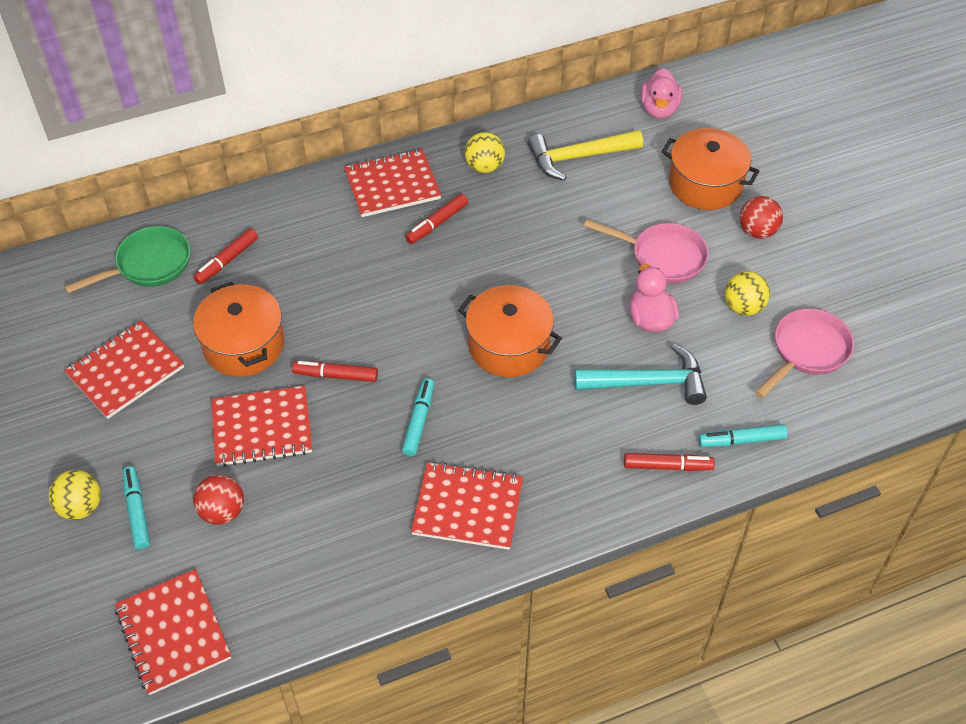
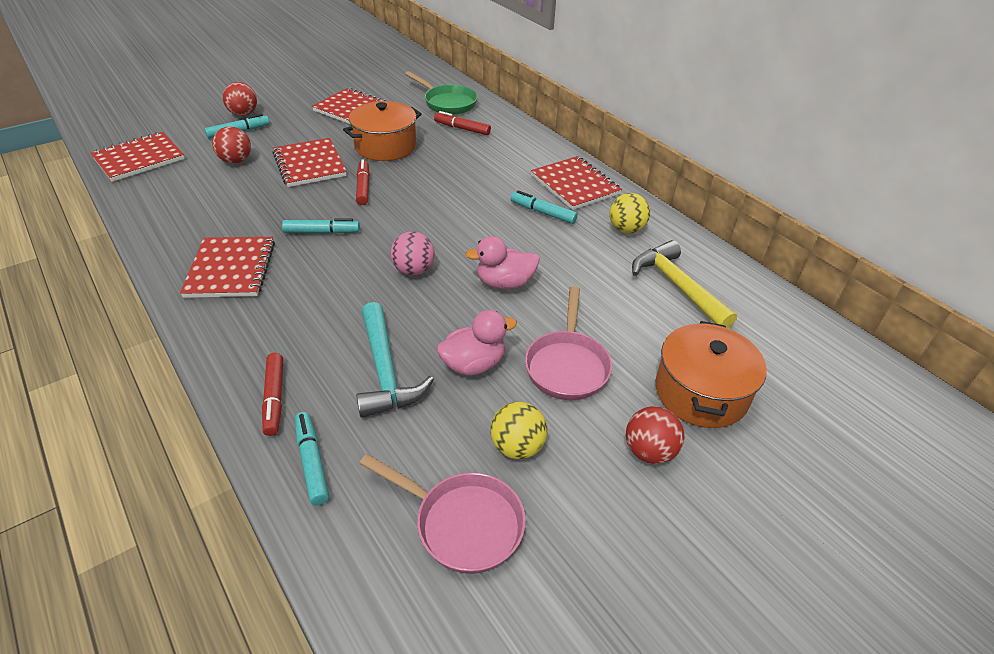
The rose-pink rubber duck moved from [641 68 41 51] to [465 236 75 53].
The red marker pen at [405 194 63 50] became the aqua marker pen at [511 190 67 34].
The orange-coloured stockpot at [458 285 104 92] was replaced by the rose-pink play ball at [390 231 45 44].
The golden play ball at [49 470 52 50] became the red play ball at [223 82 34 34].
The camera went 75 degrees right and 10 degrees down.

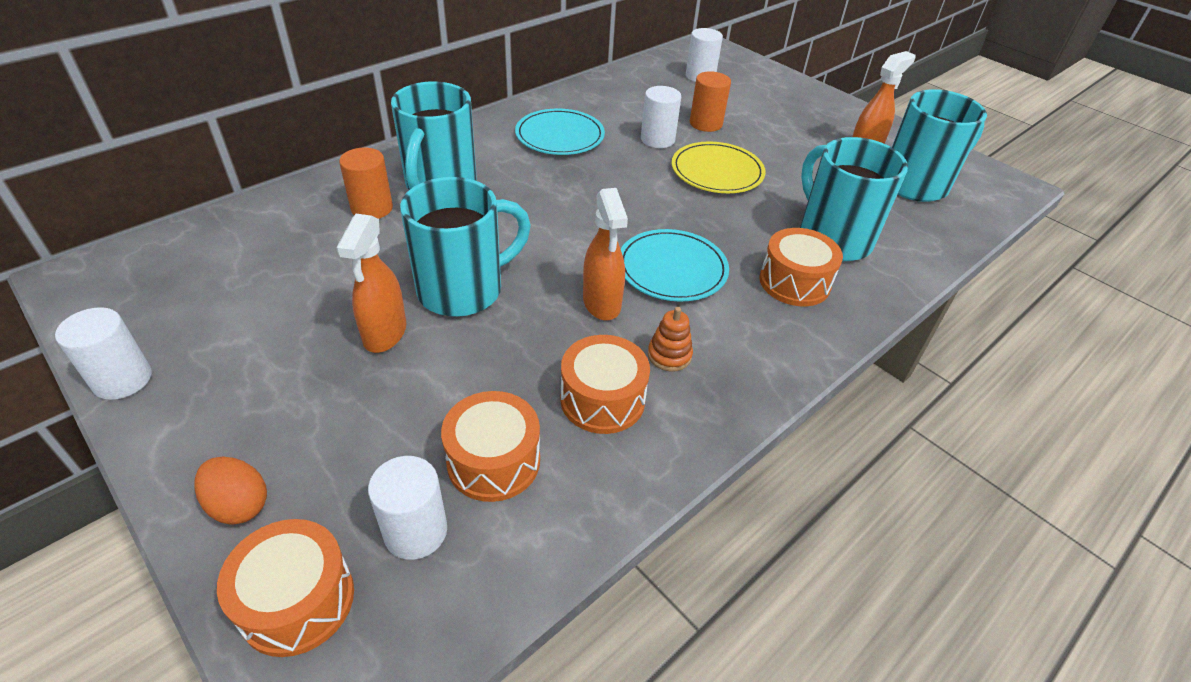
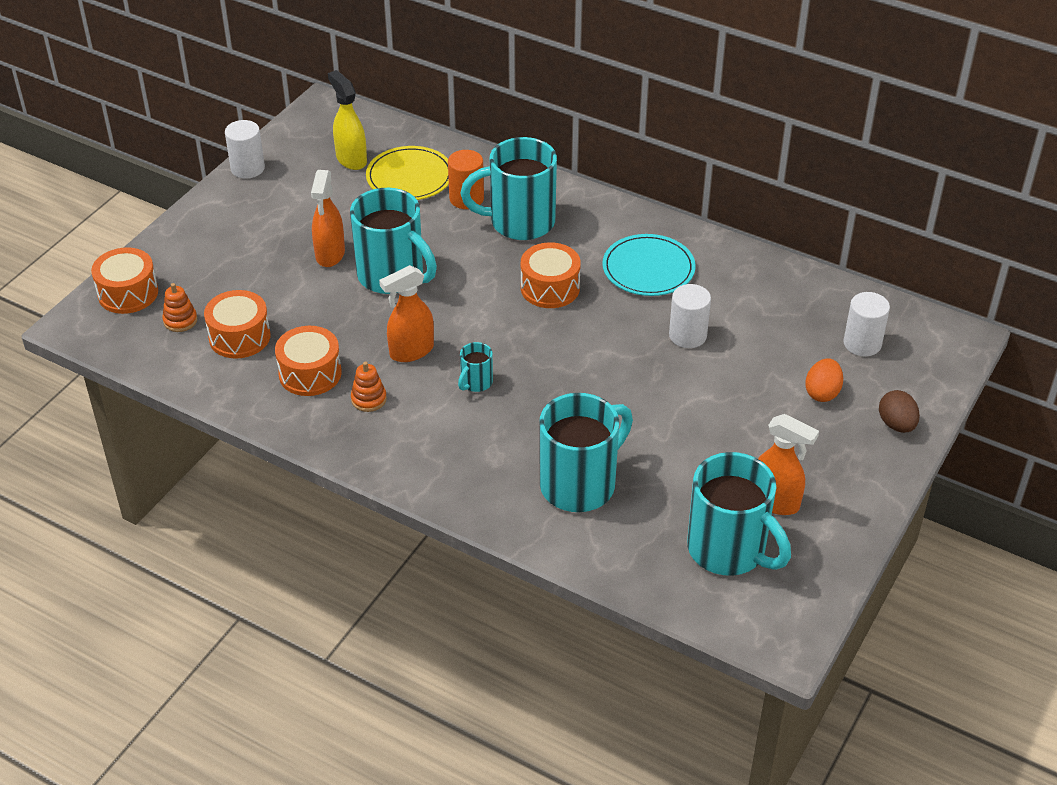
The orange-coloured cylinder at [690 71 41 61] disappeared.
The golden dinner plate moved from [672 142 94 51] to [366 146 83 54].
The orange-coloured sprayer at [336 214 70 139] turned 75 degrees counterclockwise.
The orange-coloured drum moved from [760 228 83 78] to [521 242 60 66].
The aqua dinner plate at [621 229 108 73] was replaced by the aqua coffee mug at [458 342 35 50].
The orange-coloured egg shape moved from [195 456 72 68] to [805 358 38 44].
The pure white cylinder at [368 456 79 104] was replaced by the orange-coloured ring stacker at [162 283 35 49].
The golden sprayer at [328 70 39 100] appeared.
The russet egg shape at [879 390 41 43] appeared.
The camera went 75 degrees right and 0 degrees up.

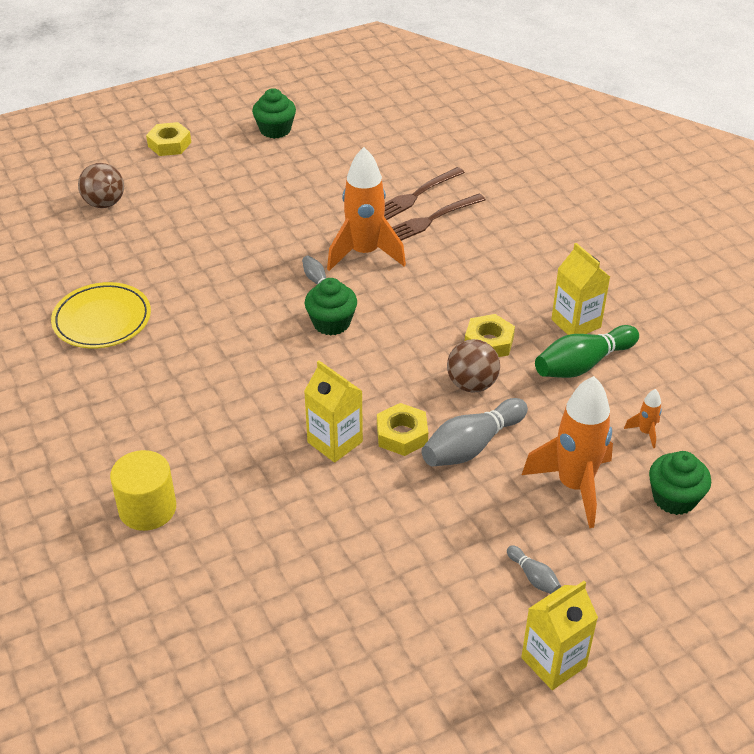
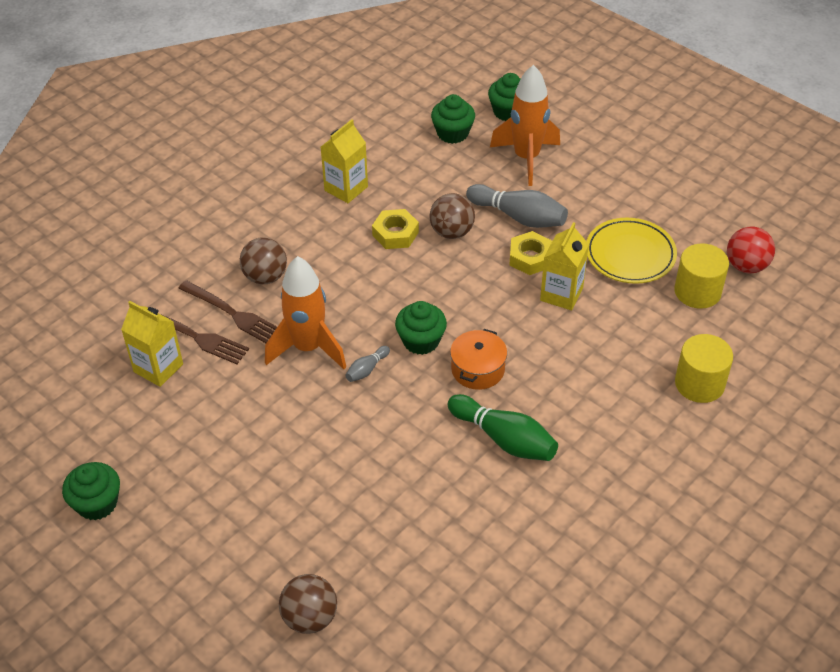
The golden hexagon nut at [146 122 45 34] disappeared.
The golden dinner plate moved from [51 282 100 67] to [587 218 90 66].
The emerald tenpin moved from [535 325 104 53] to [448 394 110 67].
The orange-coloured toy rocket at [624 389 38 59] was replaced by the emerald cupcake at [431 94 44 50].
The ash-grey tenpin at [507 545 54 49] disappeared.
The golden milk carton moved from [521 581 77 109] to [121 301 62 86].
The red play ball at [727 226 48 47] appeared.
The russet play ball at [240 237 47 47] appeared.
The golden cylinder at [674 243 55 66] appeared.
The orange-coloured stockpot at [450 329 57 61] appeared.
The camera went 110 degrees left and 5 degrees up.

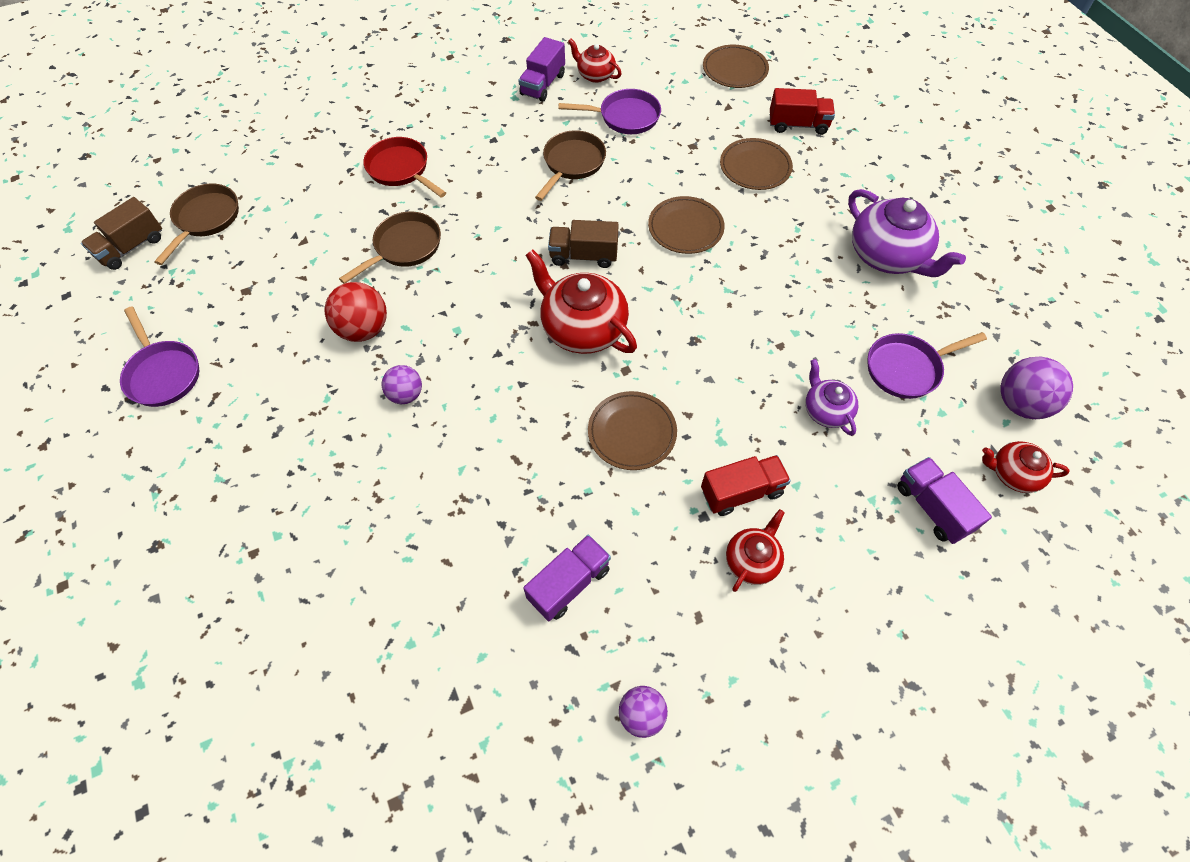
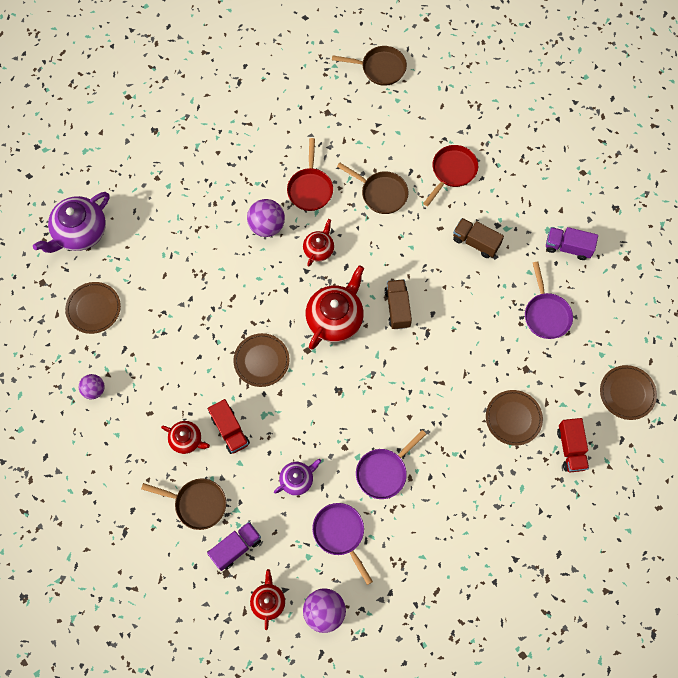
The red tea pot moved from [568 38 54 45] to [303 219 31 48].
The russet skillet moved from [535 130 71 71] to [141 479 85 51].
The purple tea pot moved from [848 189 118 88] to [33 192 76 61].
The russet dinner plate moved from [648 196 77 58] to [65 282 56 52].
The russet lorry moved from [81 197 81 73] to [453 218 51 40].
The red play ball at [325 282 62 60] was replaced by the red skillet at [287 138 46 73].
The purple skillet moved from [120 307 79 100] to [356 430 70 69].
The purple play ball at [382 365 40 39] changed to 1.57 times the size.
The purple lorry at [523 535 88 86] disappeared.
The camera went 80 degrees right and 10 degrees up.

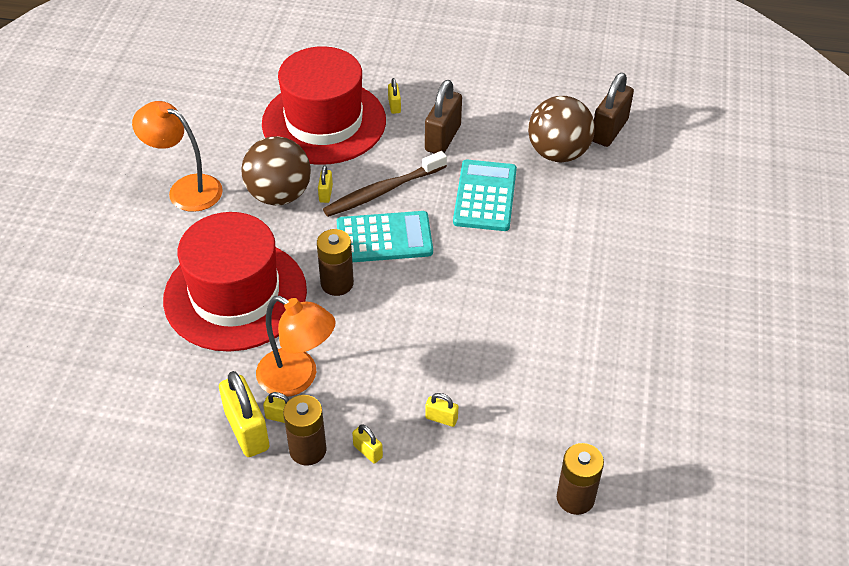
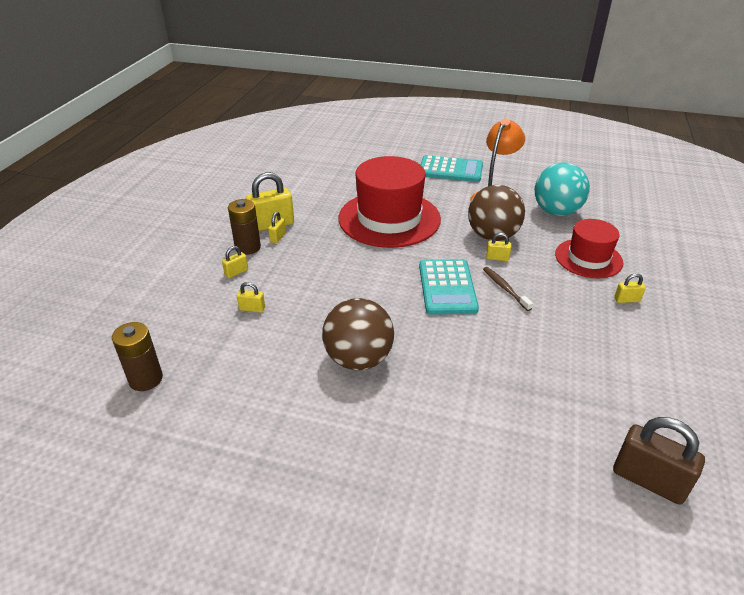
The red hat at [262 46 124 119] changed to 0.59 times the size.
The russet padlock at [425 80 37 74] disappeared.
The russet play ball moved from [528 96 67 67] to [322 298 72 72].
The russet toothbrush at [323 151 124 66] changed to 0.59 times the size.
The aqua calculator moved from [453 160 64 71] to [420 155 63 27].
The russet battery at [317 229 37 67] disappeared.
The orange-coloured lamp at [256 296 80 101] disappeared.
The golden padlock at [425 393 34 34] turned 75 degrees clockwise.
The aqua play ball at [534 163 56 53] appeared.
The camera went 95 degrees right and 10 degrees down.

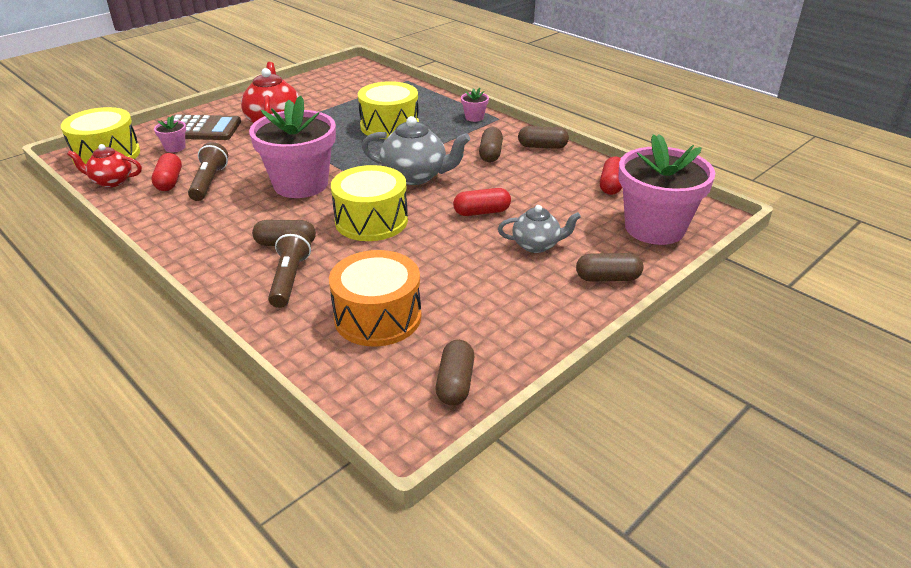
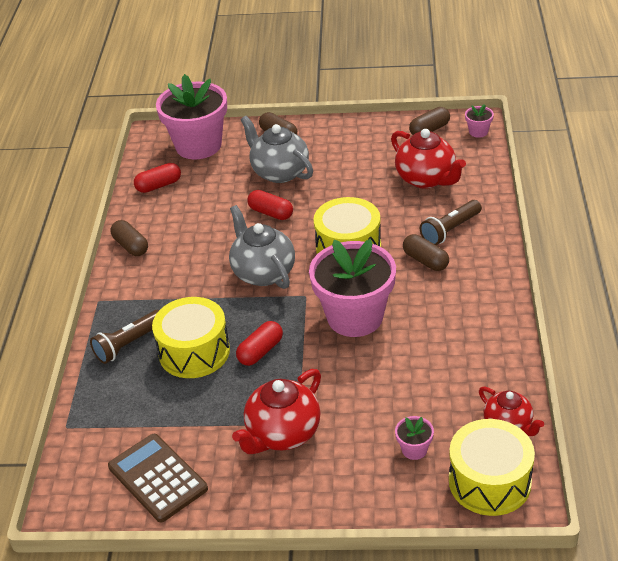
The rose-pink potted plant moved from [461 88 28 34] to [465 104 29 34].
The russet calculator moved from [173 115 68 25] to [108 434 100 88].
The russet pill at [479 127 24 35] disappeared.
The russet pocket torch moved from [188 142 40 59] to [90 310 69 54].
The red pill moved from [152 153 30 38] to [236 321 47 45].
The ash-grey tea pot at [498 205 83 48] changed to 1.57 times the size.
The orange-coloured drum at [329 250 93 97] was replaced by the red tea pot at [391 129 75 60].
The camera went 130 degrees left and 5 degrees up.

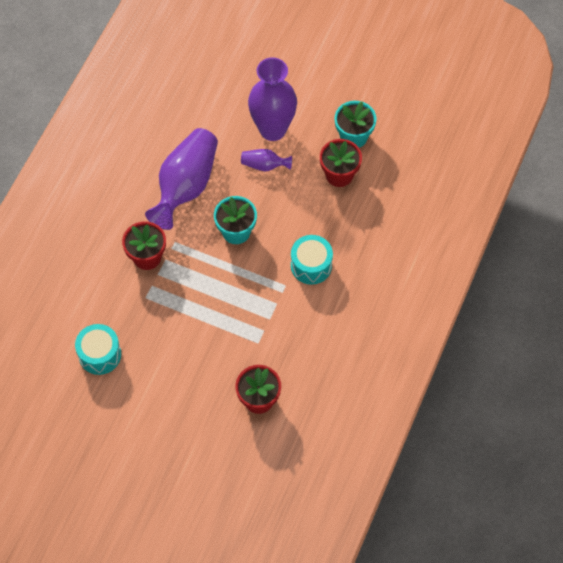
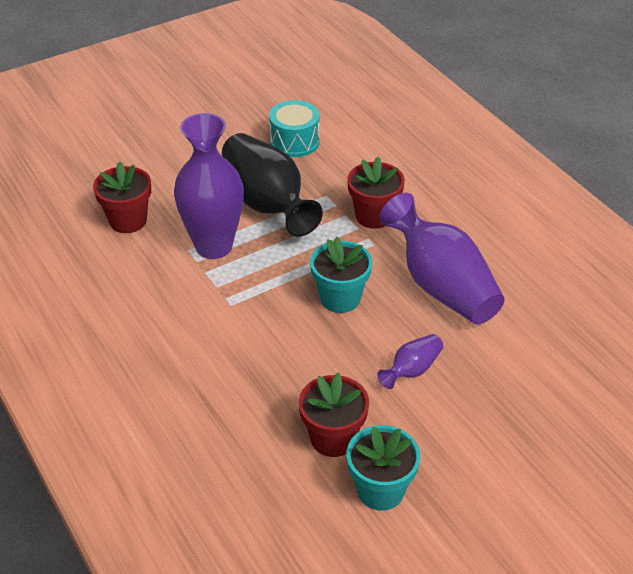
The purple vase moved from [248 57 49 84] to [174 113 70 146].
The aqua drum at [291 235 42 50] disappeared.
The ebony vase at [222 133 101 104] appeared.
The camera went 125 degrees right and 20 degrees down.

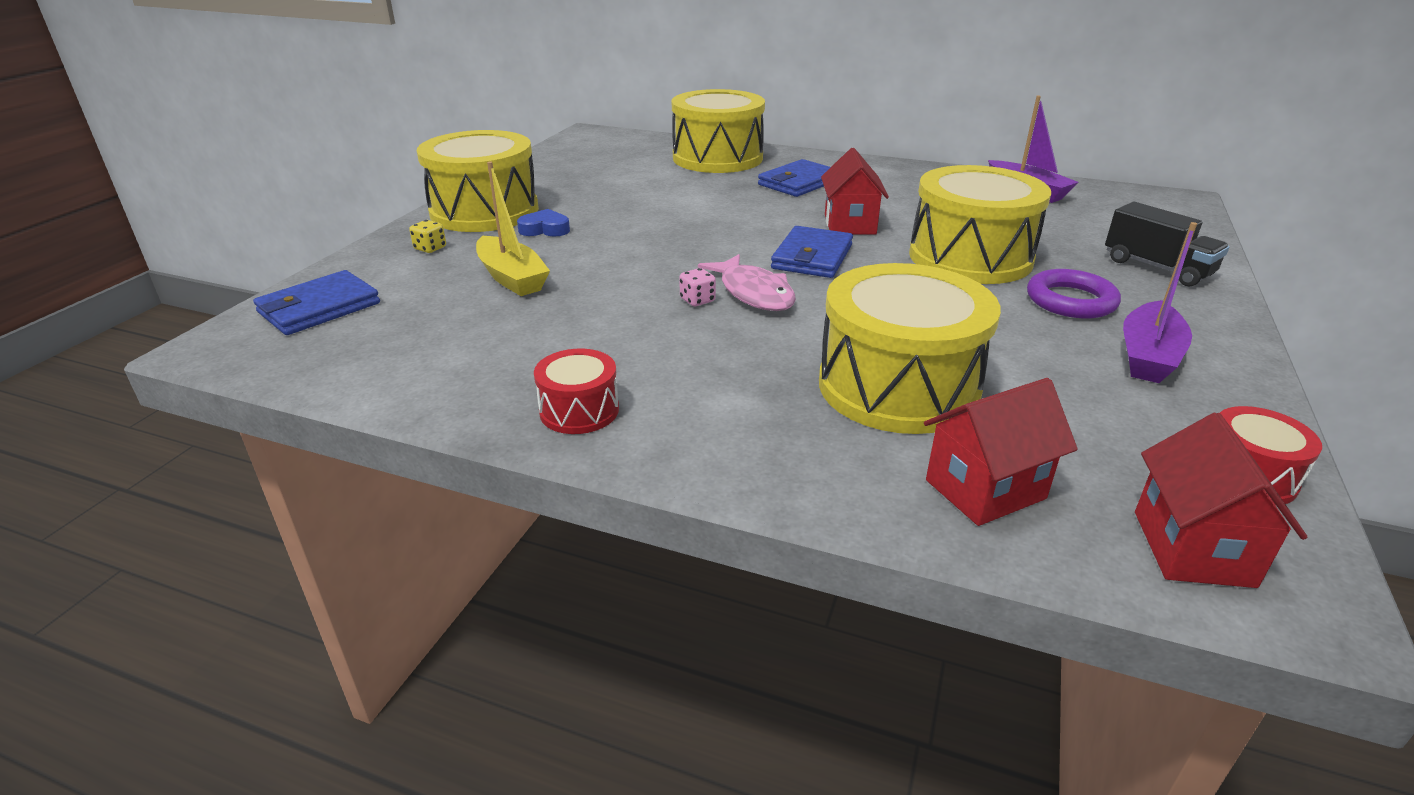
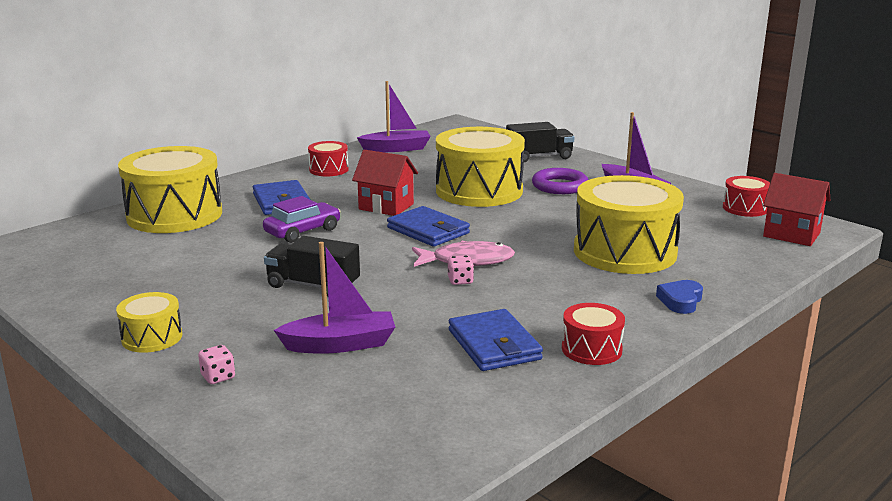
The golden drum at [417 130 122 102] changed to 0.48 times the size.
The golden sailboat at [476 161 74 135] became the purple sailboat at [274 242 121 112].
The cobalt love heart moved from [517 209 53 28] to [656 280 47 34].
The golden die at [409 220 37 33] became the rose-pink die at [198 345 37 39].
The cobalt billfold moved from [253 270 127 65] to [449 309 94 62].
The red house at [924 378 154 148] disappeared.
The red drum at [308 141 41 35] appeared.
The purple car at [263 196 78 47] appeared.
The ebony lorry at [264 236 96 60] appeared.
The camera went 65 degrees left and 10 degrees down.

